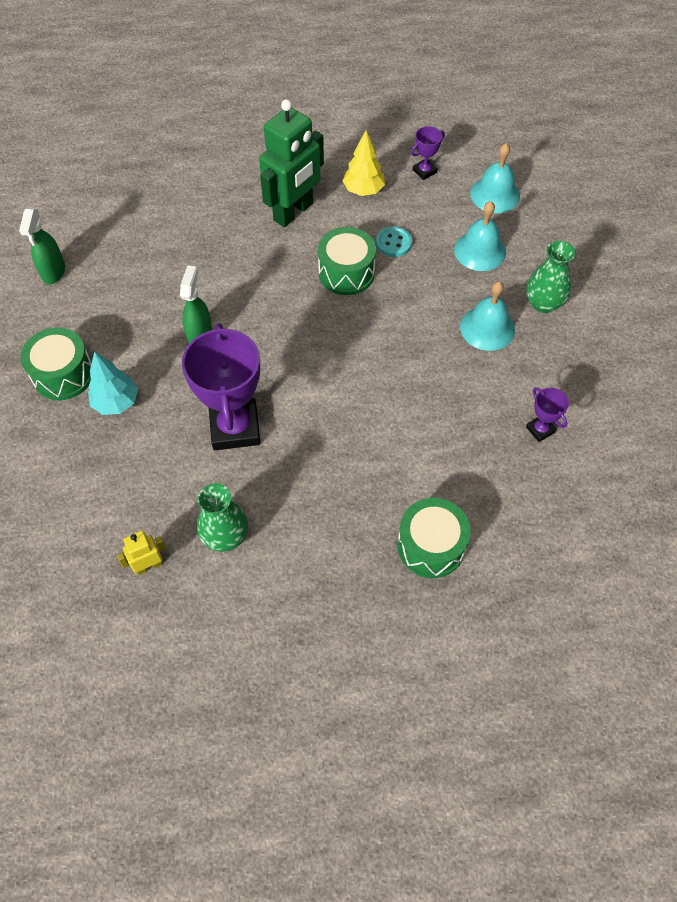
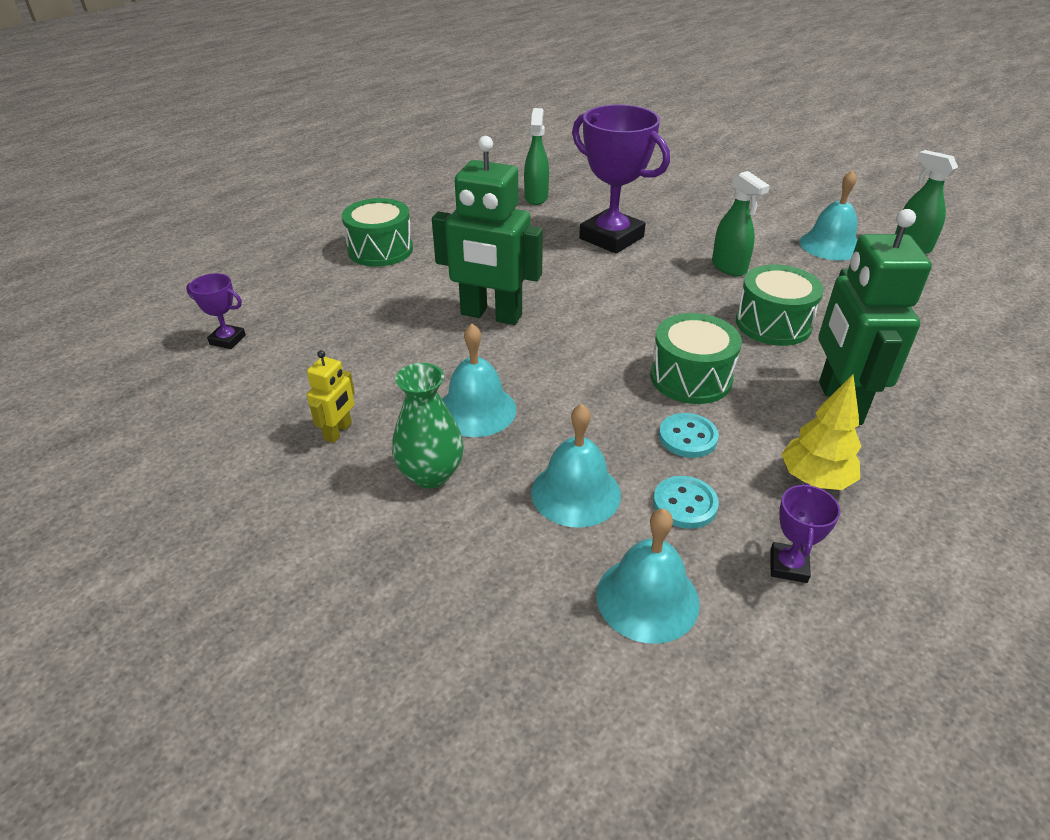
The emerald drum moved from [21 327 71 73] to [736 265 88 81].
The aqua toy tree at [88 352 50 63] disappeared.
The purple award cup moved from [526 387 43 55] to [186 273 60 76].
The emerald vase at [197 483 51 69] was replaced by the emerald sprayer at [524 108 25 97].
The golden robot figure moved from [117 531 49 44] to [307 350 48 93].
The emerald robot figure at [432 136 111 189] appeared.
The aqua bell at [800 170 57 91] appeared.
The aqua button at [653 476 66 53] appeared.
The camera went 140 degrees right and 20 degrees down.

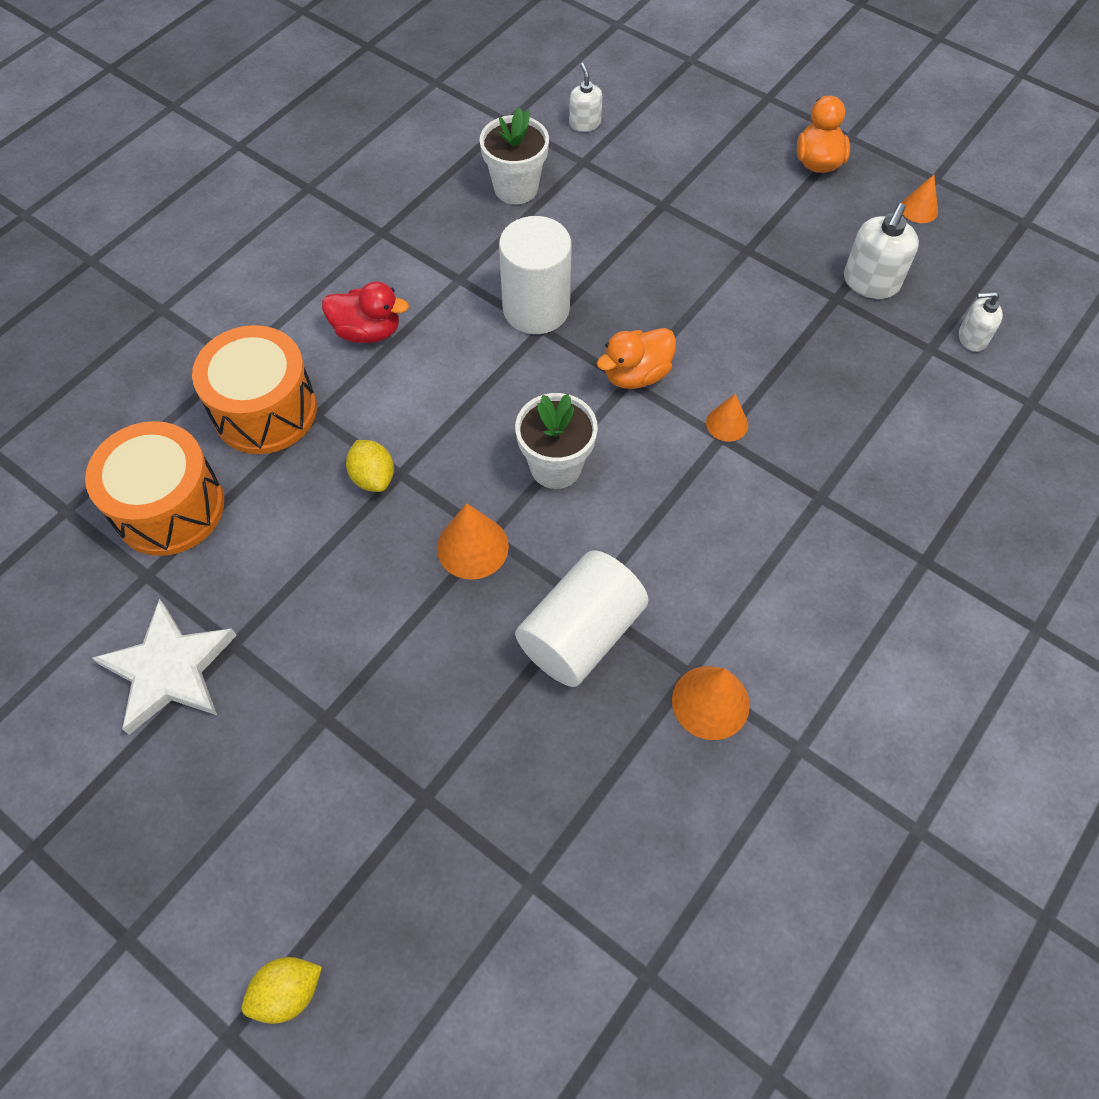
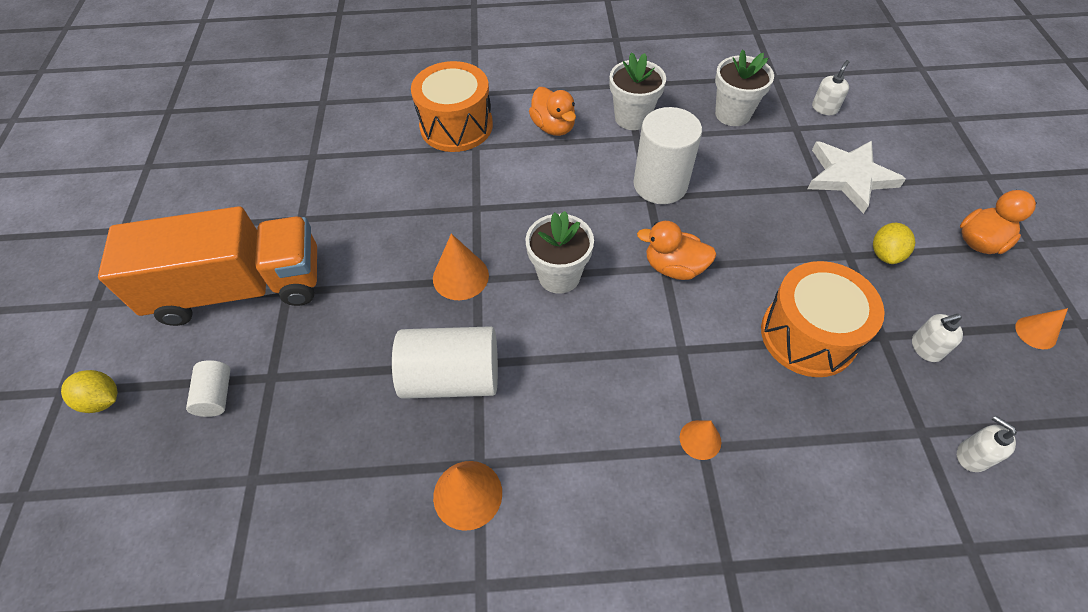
The pure white soap pump at [844 203 75 96] changed to 0.61 times the size.
The red rubber duck at [322 281 87 62] became the orange-coloured rubber duck at [529 87 47 49].
The orange-coloured cone shape moved from [706 394 42 48] to [680 420 41 40].
The orange-coloured drum moved from [85 421 139 135] to [761 261 124 116].
The golden toy lemon moved from [346 440 48 52] to [873 223 42 41].
The pure white star shape moved from [92 599 145 135] to [808 141 98 73].
The pure white potted plant at [610 52 56 78] appeared.
The orange-coloured lorry at [98 206 219 120] appeared.
The pure white cylinder at [186 360 45 57] appeared.
The camera went 50 degrees right and 5 degrees down.

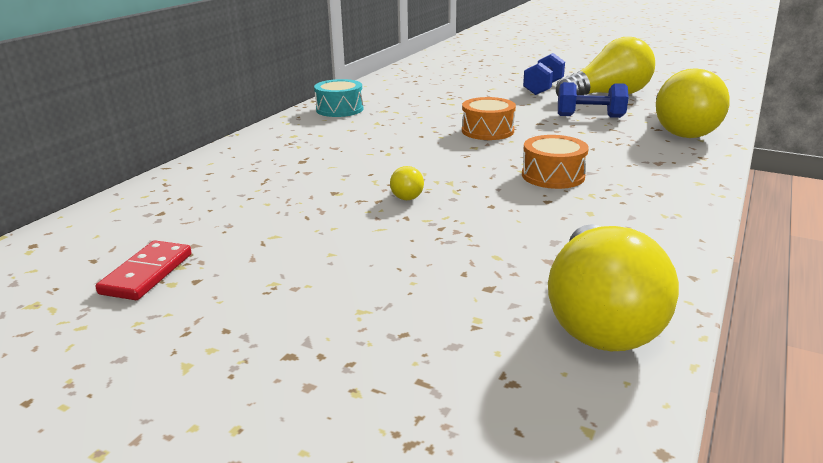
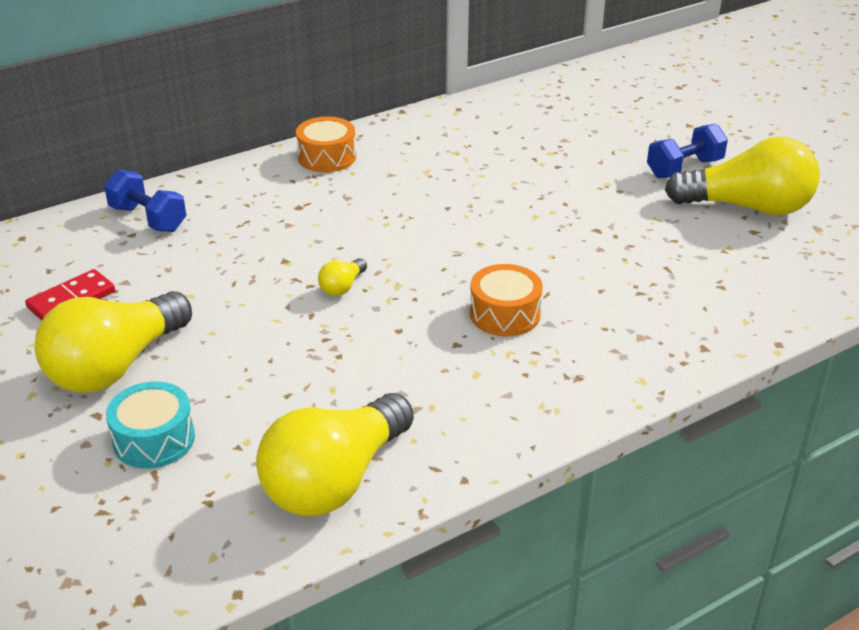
The golden light bulb moved from [656 68 74 70] to [35 291 157 102].
The aqua drum moved from [314 79 49 38] to [106 381 89 88].
The cobalt dumbbell moved from [558 82 71 36] to [104 169 82 63].
The orange-coloured drum moved from [462 97 54 43] to [296 117 60 55].
The camera went 30 degrees right and 10 degrees up.

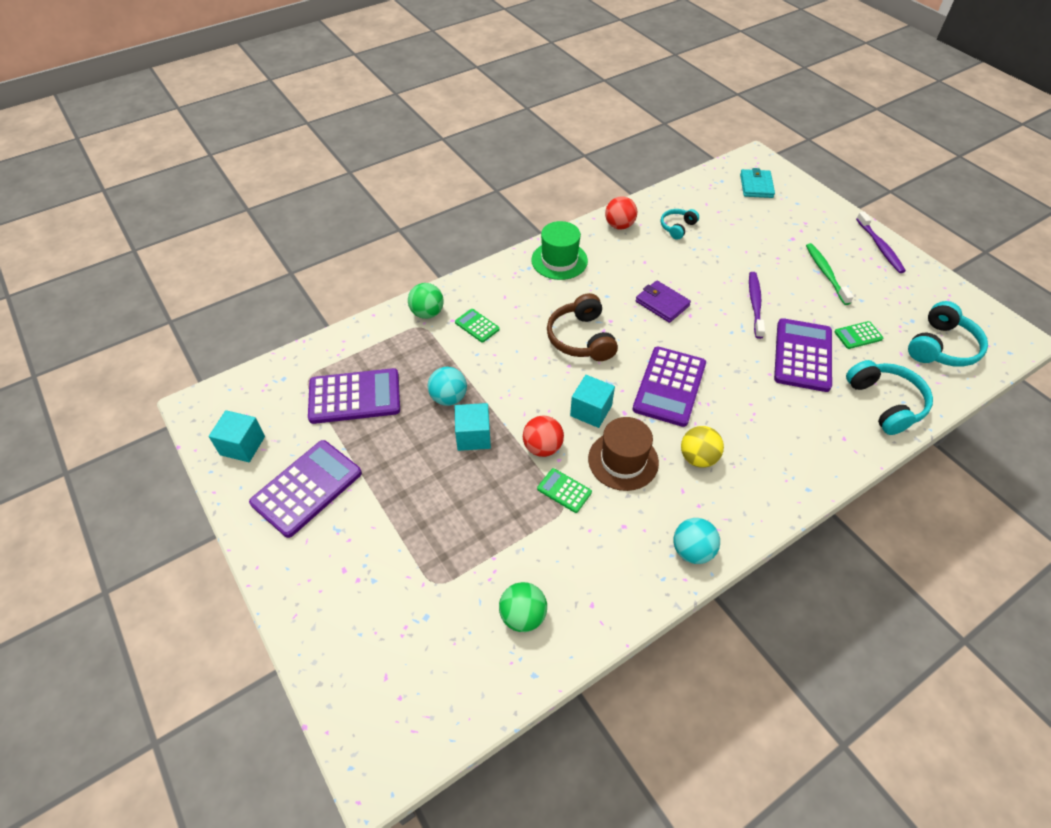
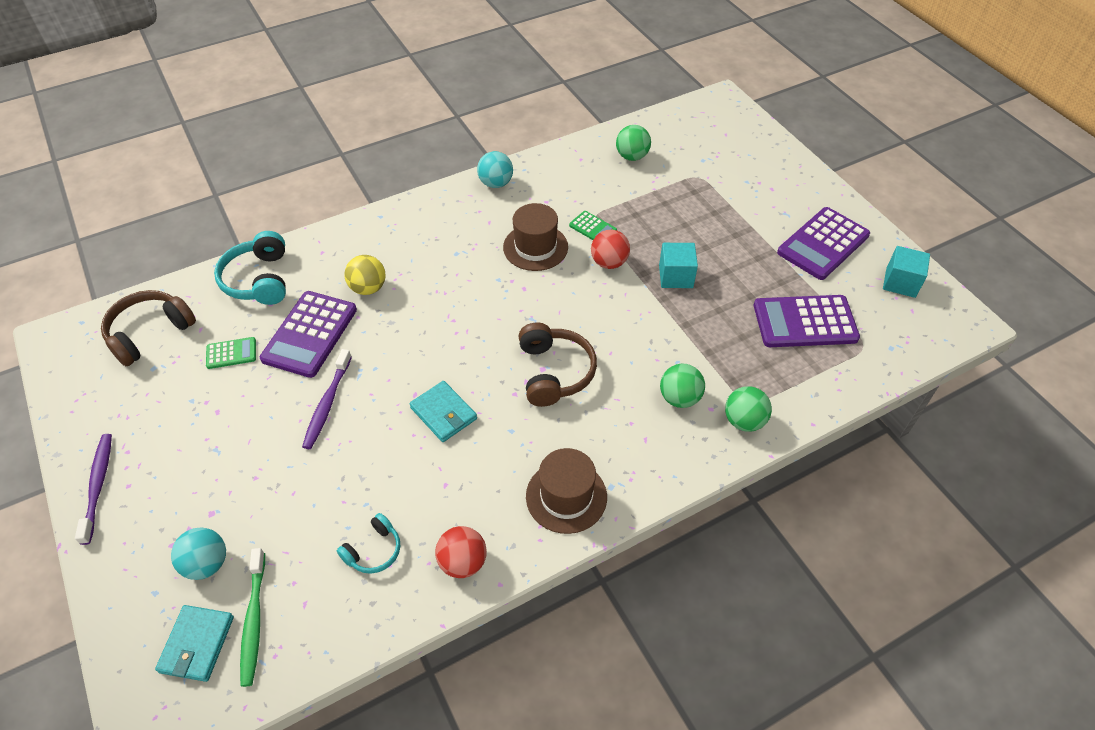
The emerald hat at [531 221 57 59] became the russet hat at [526 448 81 86].
The emerald toothbrush moved from [806 243 48 62] to [240 548 25 139].
The purple billfold at [635 280 56 43] became the aqua billfold at [409 381 68 61].
The aqua over-ear headphones at [908 301 80 66] became the russet over-ear headphones at [101 290 95 76].
The emerald calculator at [455 309 45 34] was replaced by the emerald play ball at [660 363 45 45].
The purple calculator at [632 346 74 81] disappeared.
The aqua play ball moved from [428 367 39 39] to [171 528 55 52].
The aqua cube at [570 375 45 53] disappeared.
The golden play ball moved from [681 426 43 42] to [345 255 40 40].
The camera went 175 degrees left and 0 degrees up.

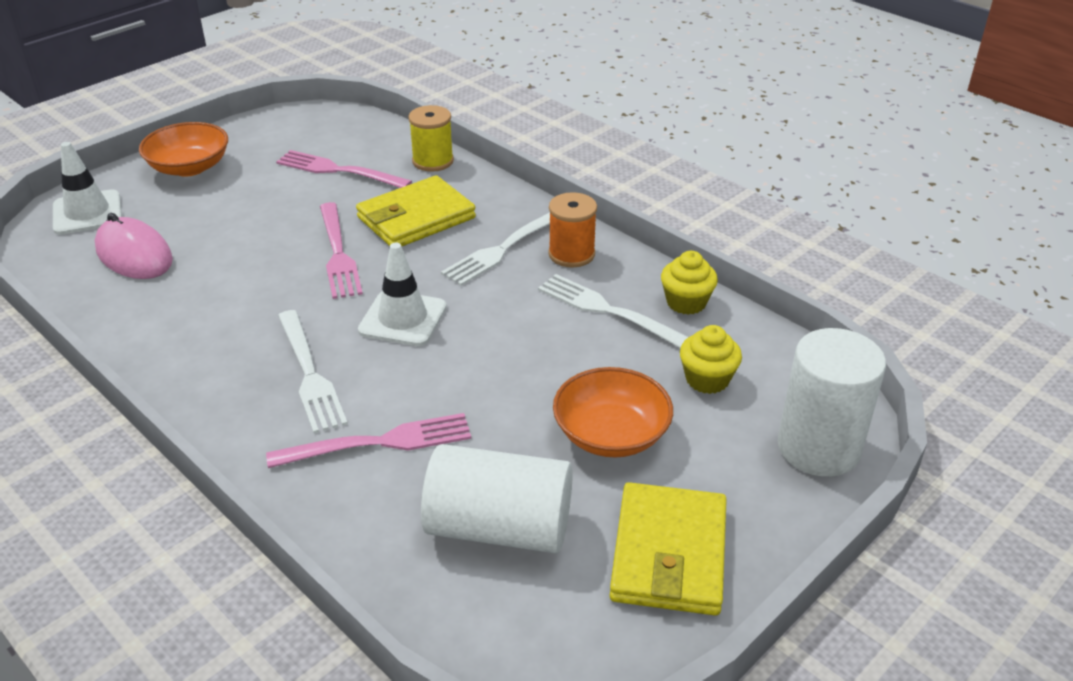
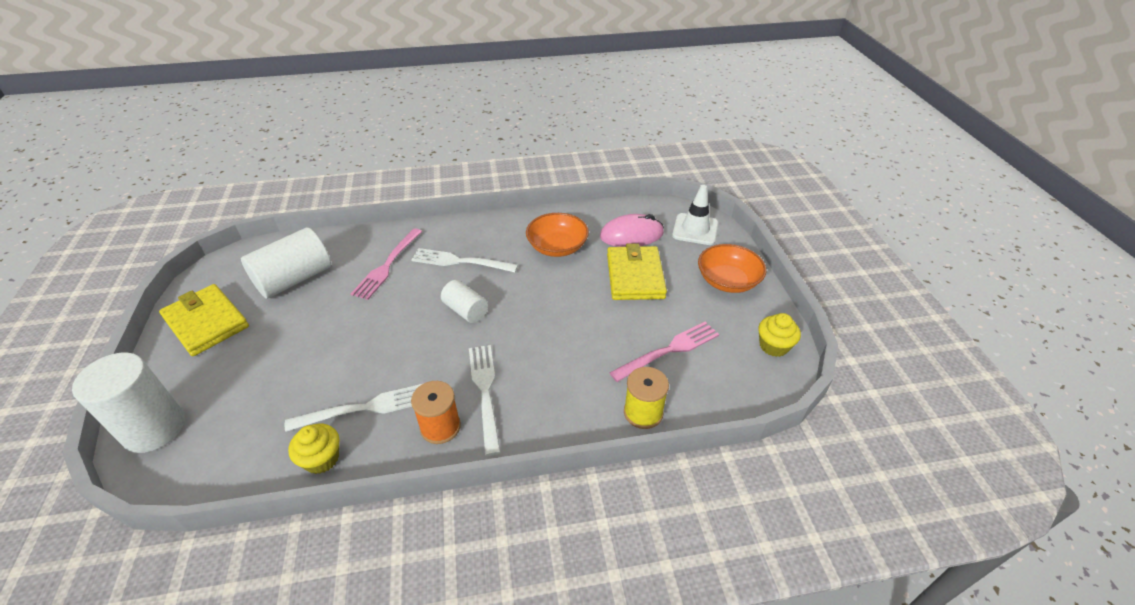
The golden billfold moved from [356 175 120 71] to [607 243 60 57].
The rose-pink dinner fork at [320 202 43 97] disappeared.
The pure white safety cone at [358 243 89 103] was replaced by the pure white cylinder at [441 280 47 43].
The golden cupcake moved from [680 325 62 69] to [758 313 43 44].
The orange-coloured serving bowl moved from [553 367 120 91] to [526 213 63 44].
The camera went 125 degrees right and 5 degrees up.

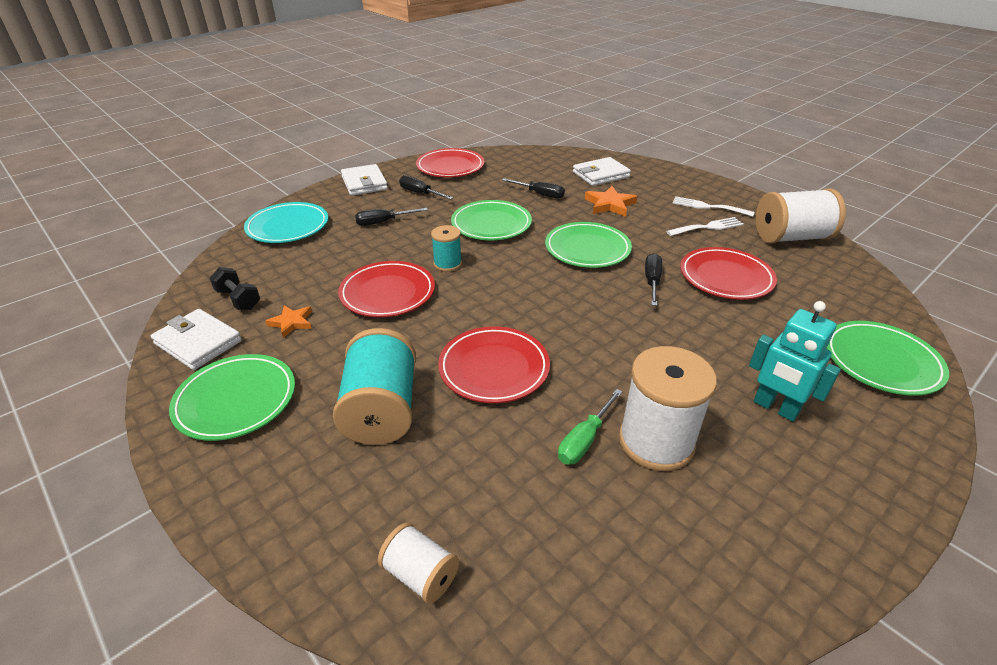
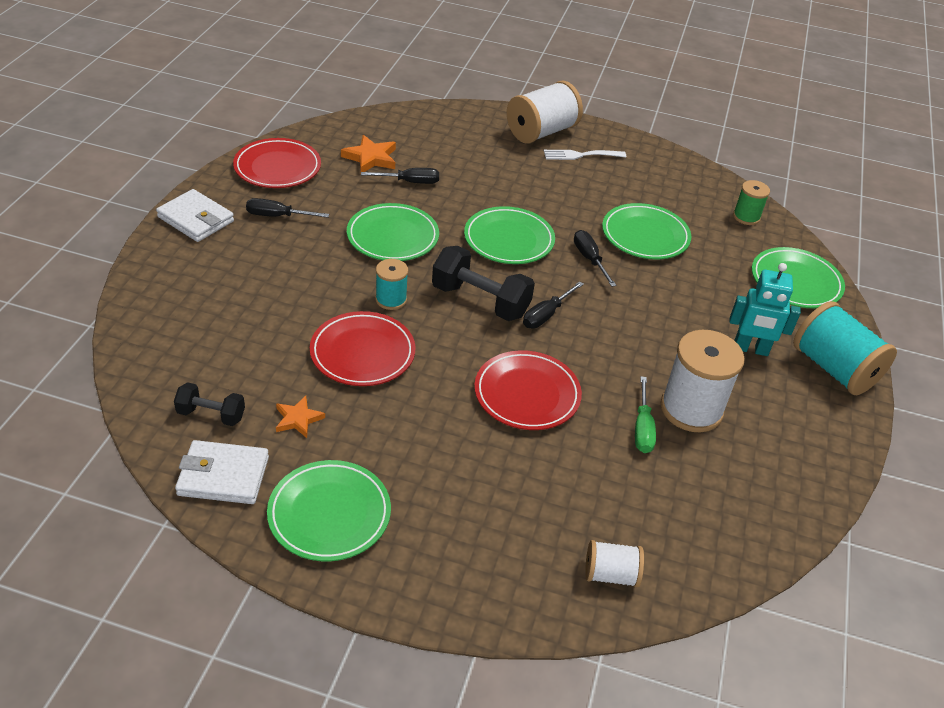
The pure white billfold at [573 157 58 29] disappeared.
The orange-coloured star shape moved from [585 186 52 31] to [341 135 55 37].
The pure white bobbin moved from [756 188 90 56] to [507 81 76 63].
The aqua dinner plate at [244 202 84 41] disappeared.
The ebony flat screwdriver moved from [355 208 73 18] to [523 281 61 48].
The pure white dinner fork at [666 217 78 19] disappeared.
The red dinner plate at [680 247 97 53] became the emerald dinner plate at [602 203 89 56].
The aqua bobbin moved from [333 328 83 117] to [793 301 104 94].
The emerald bobbin at [733 180 37 45] appeared.
The ebony dumbbell at [432 246 103 75] appeared.
The camera went 35 degrees left and 5 degrees up.

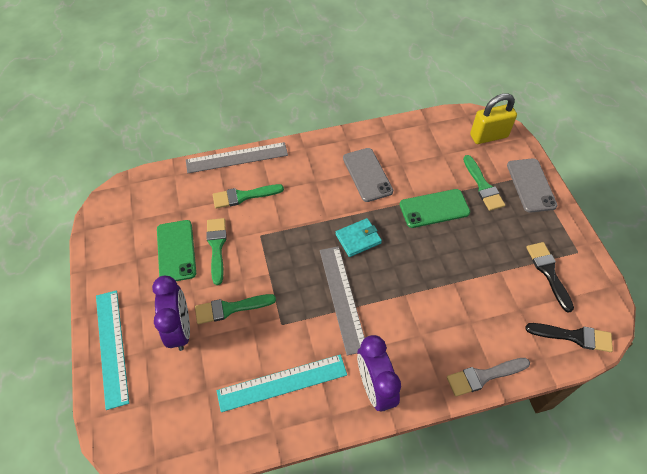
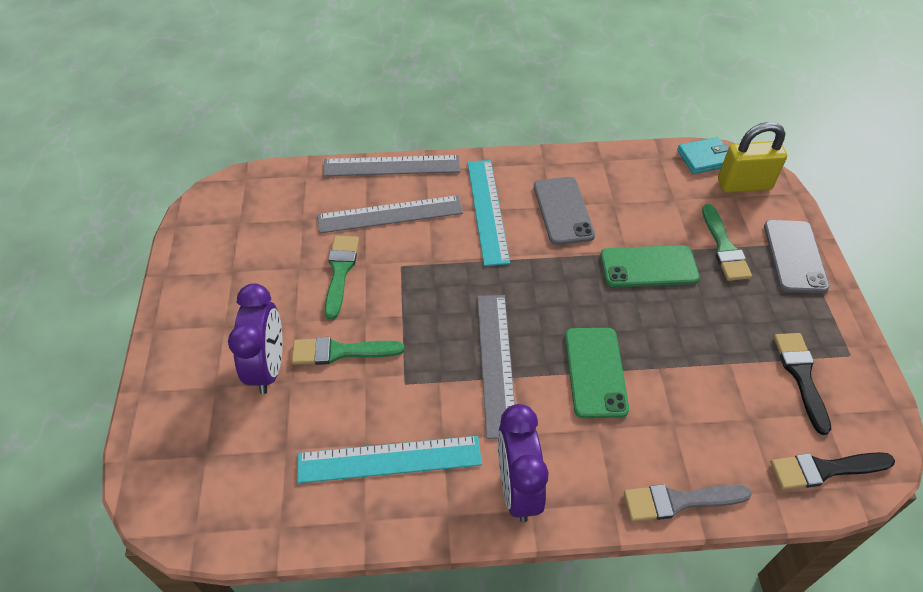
The emerald brush at [213 184 71 25] was replaced by the ash-grey measuring stick at [317 195 146 38].
The aqua billfold moved from [336 218 46 39] to [677 137 52 37].
The emerald mobile phone moved from [157 220 39 61] to [565 328 64 90].
The aqua measuring stick moved from [96 290 33 120] to [467 160 43 106].
The ebony brush at [525 323 88 29] turned 150 degrees clockwise.
The camera went 10 degrees right and 5 degrees down.

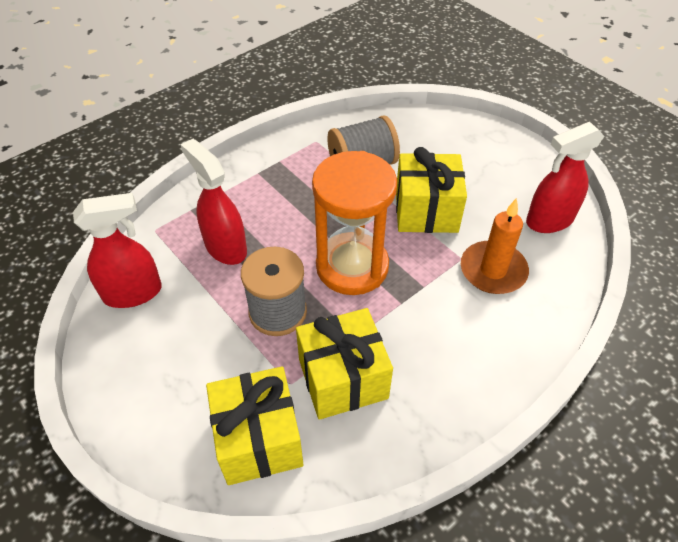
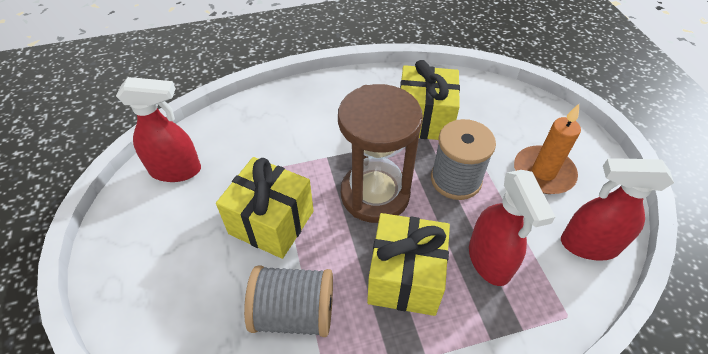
The orange-coloured sandglass at [312 151 85 144] became the russet sandglass at [338 84 85 139].
The orange-coloured wax candle moved from [461 198 68 96] to [514 104 67 90].
The golden present moved from [206 366 98 119] to [367 213 83 103].
The camera went 155 degrees left and 0 degrees up.

